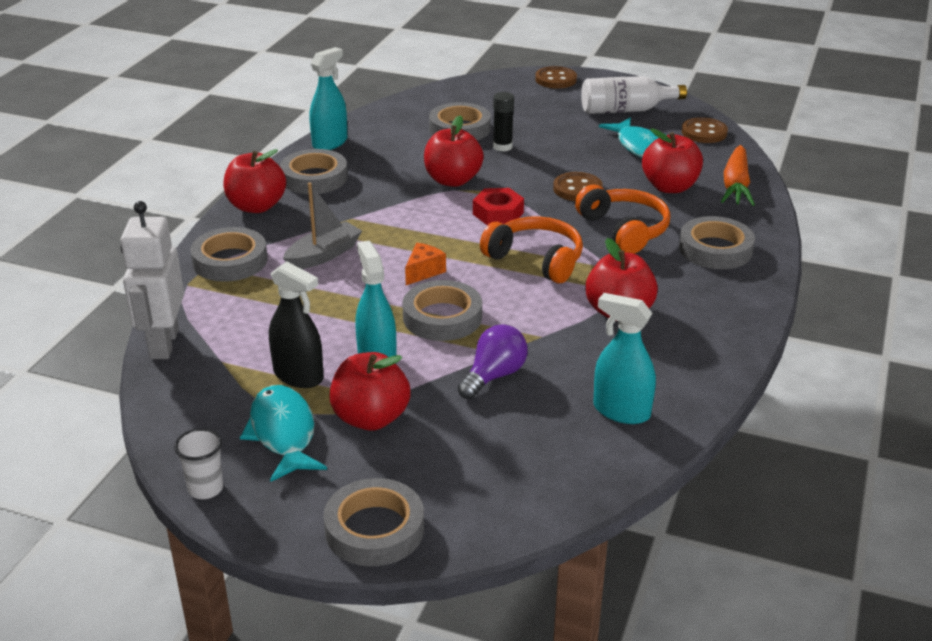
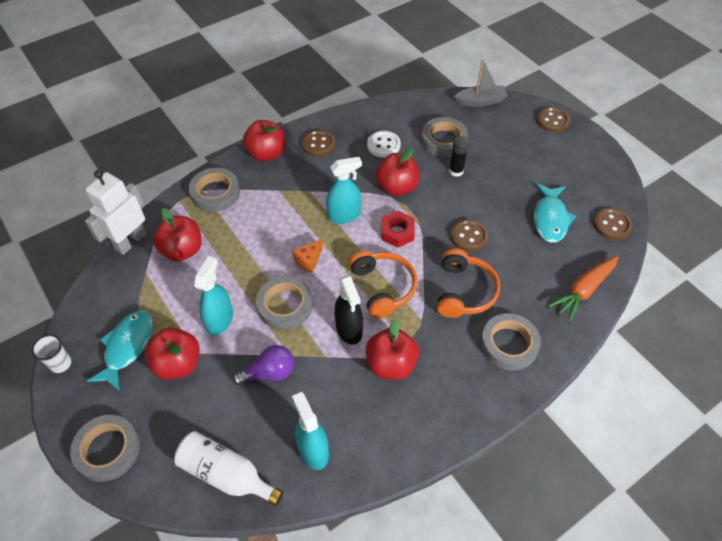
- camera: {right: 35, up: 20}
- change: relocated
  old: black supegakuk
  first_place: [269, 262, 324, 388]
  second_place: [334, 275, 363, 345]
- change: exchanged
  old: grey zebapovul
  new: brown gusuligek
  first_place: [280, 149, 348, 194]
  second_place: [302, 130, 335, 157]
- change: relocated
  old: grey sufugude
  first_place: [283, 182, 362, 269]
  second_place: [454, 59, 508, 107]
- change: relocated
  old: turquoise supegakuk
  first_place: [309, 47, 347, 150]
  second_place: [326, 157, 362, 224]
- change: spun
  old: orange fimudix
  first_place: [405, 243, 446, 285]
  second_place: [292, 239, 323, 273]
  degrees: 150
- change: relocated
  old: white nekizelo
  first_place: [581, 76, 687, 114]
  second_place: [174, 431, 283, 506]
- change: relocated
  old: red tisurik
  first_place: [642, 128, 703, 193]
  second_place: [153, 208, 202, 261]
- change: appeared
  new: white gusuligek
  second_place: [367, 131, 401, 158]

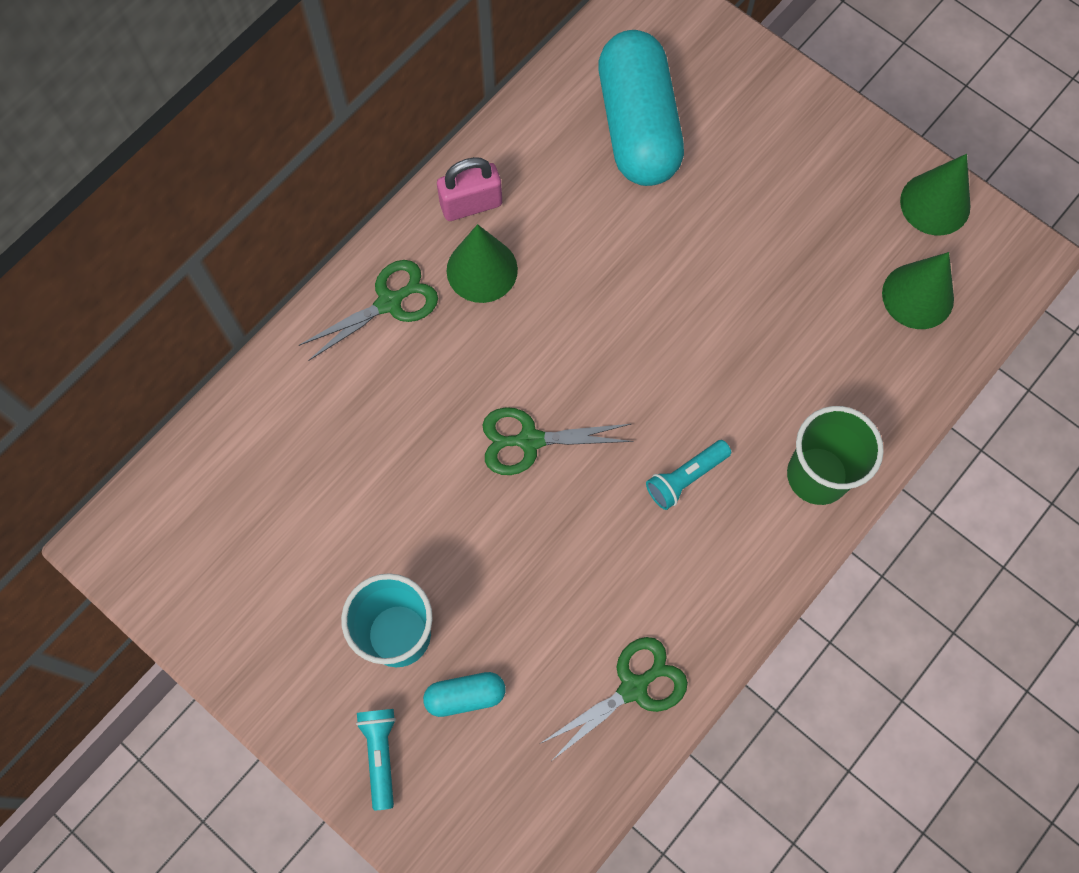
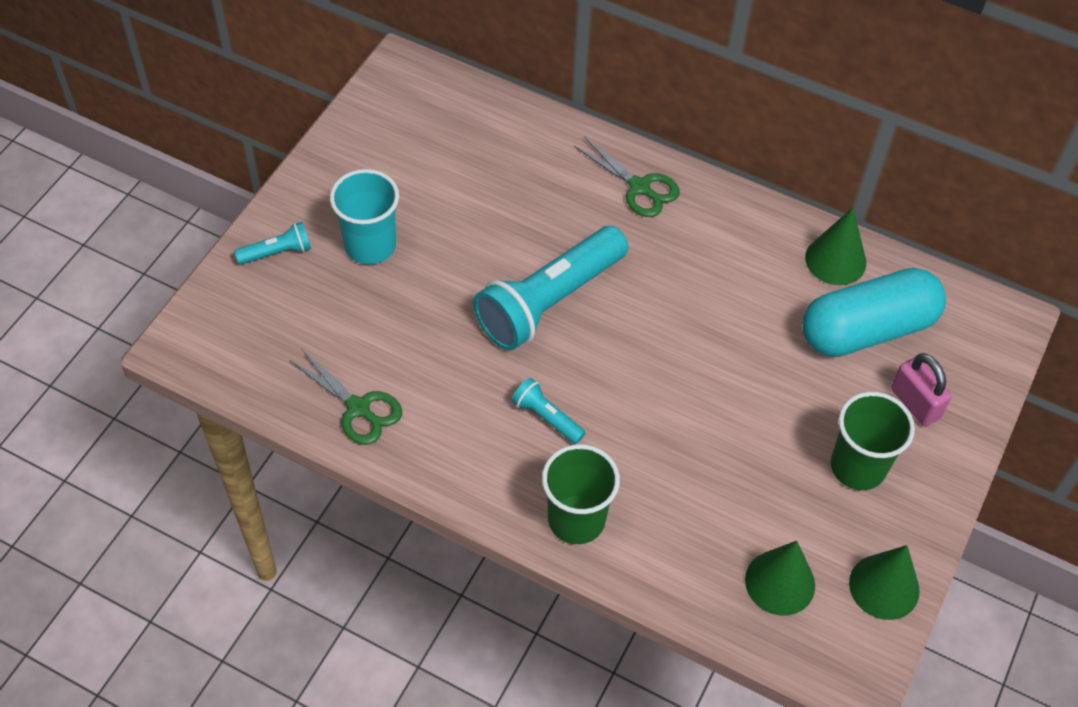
- camera: {right: 75, up: -15}
- change: missing
  old: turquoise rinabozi
  first_place: [423, 672, 506, 717]
- change: relocated
  old: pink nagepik
  first_place: [437, 157, 502, 221]
  second_place: [891, 353, 952, 427]
- change: relocated
  old: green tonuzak
  first_place: [447, 224, 518, 303]
  second_place: [805, 208, 866, 285]
- change: exchanged
  old: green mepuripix
  new: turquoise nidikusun
  first_place: [482, 407, 633, 475]
  second_place: [473, 226, 628, 350]
- change: appeared
  new: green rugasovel
  second_place: [831, 392, 915, 490]

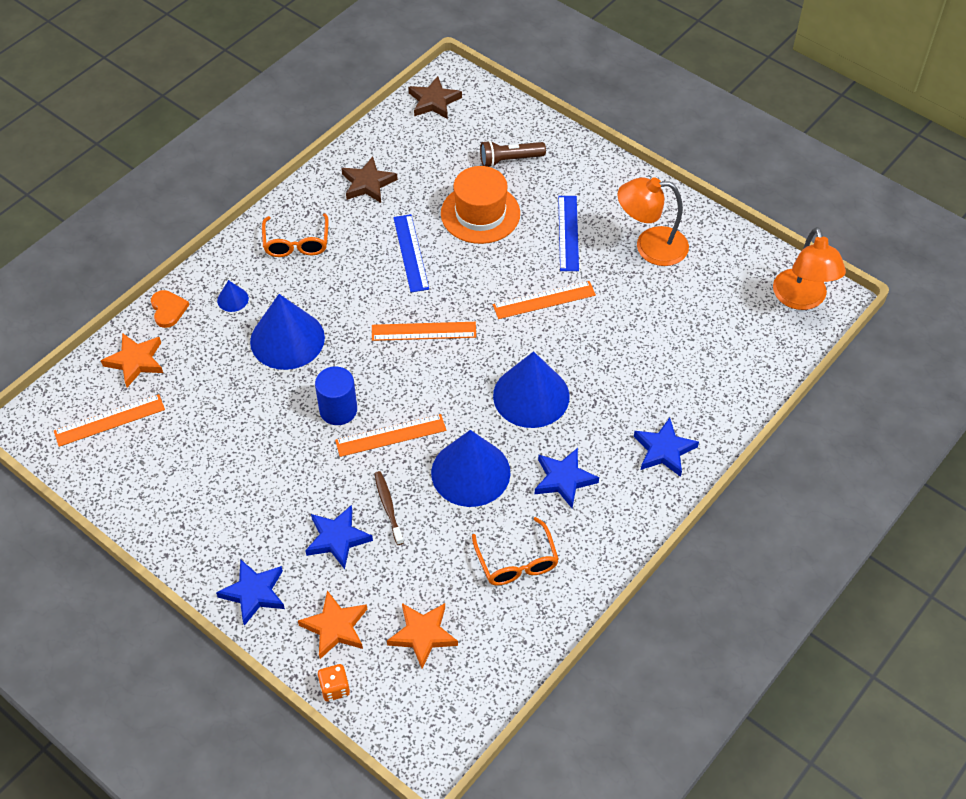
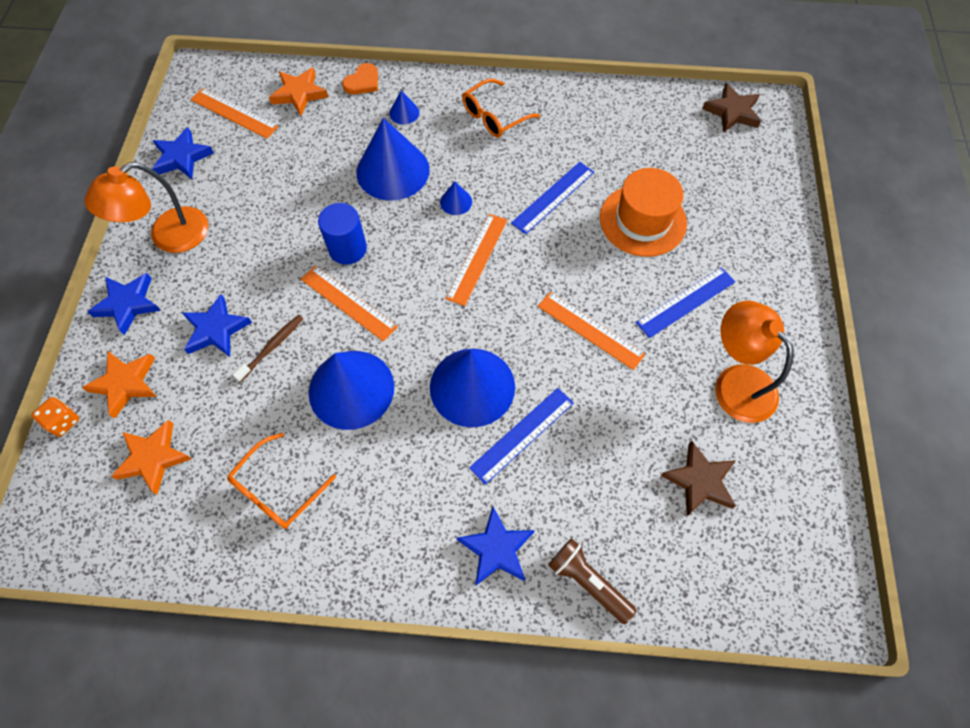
- camera: {right: 55, up: 10}
- change: relocated
  old: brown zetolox
  first_place: [341, 157, 398, 203]
  second_place: [660, 441, 736, 516]
- change: spun
  old: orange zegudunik
  first_place: [372, 322, 476, 341]
  second_place: [446, 214, 507, 306]
  degrees: 60
- change: relocated
  old: brown nidikusun
  first_place: [480, 140, 546, 168]
  second_place: [548, 538, 636, 624]
- change: relocated
  old: blue zetolox
  first_place: [535, 448, 599, 508]
  second_place: [152, 127, 214, 179]
- change: relocated
  old: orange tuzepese
  first_place: [773, 227, 846, 310]
  second_place: [84, 162, 208, 253]
- change: appeared
  new: blue tonuzak
  second_place: [440, 182, 472, 215]
- change: appeared
  new: blue zegudunik
  second_place: [469, 388, 574, 485]

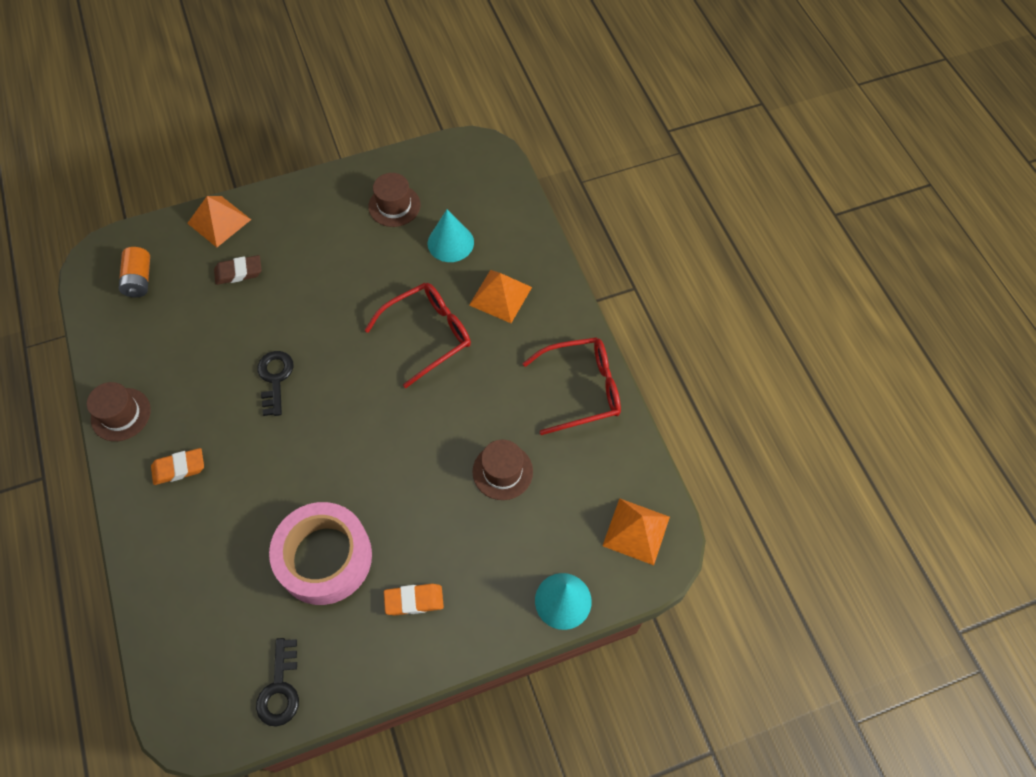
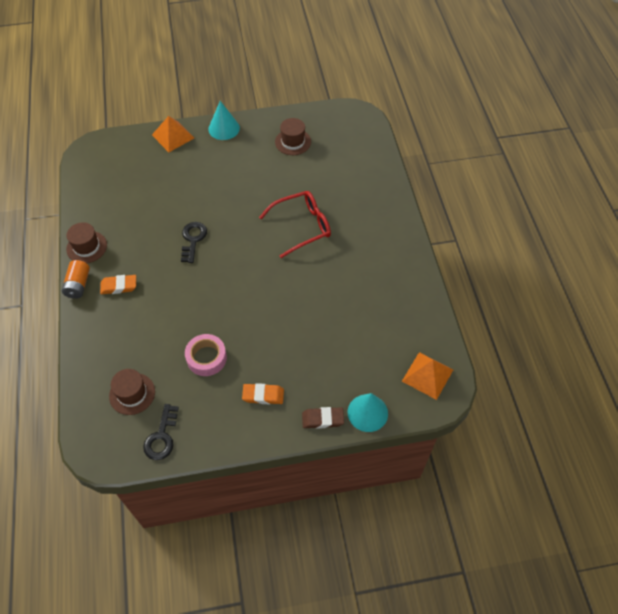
- camera: {right: 10, up: -5}
- change: relocated
  old: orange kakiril
  first_place: [119, 247, 150, 298]
  second_place: [62, 260, 90, 299]
- change: relocated
  old: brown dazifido
  first_place: [214, 255, 261, 285]
  second_place: [302, 407, 344, 429]
- change: size
  old: pink zebapovul
  first_place: [269, 502, 372, 605]
  second_place: [185, 334, 227, 376]
  factor: 0.6
- change: relocated
  old: turquoise tonuzak
  first_place: [428, 209, 474, 262]
  second_place: [208, 101, 240, 140]
- change: missing
  old: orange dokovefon
  first_place: [469, 270, 532, 323]
- change: relocated
  old: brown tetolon
  first_place: [472, 440, 533, 500]
  second_place: [109, 369, 155, 415]
- change: missing
  old: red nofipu
  first_place: [522, 337, 621, 435]

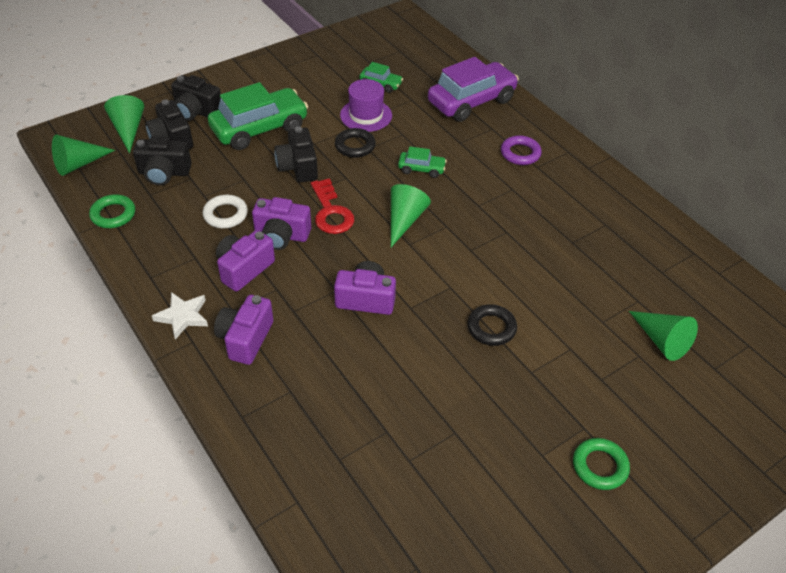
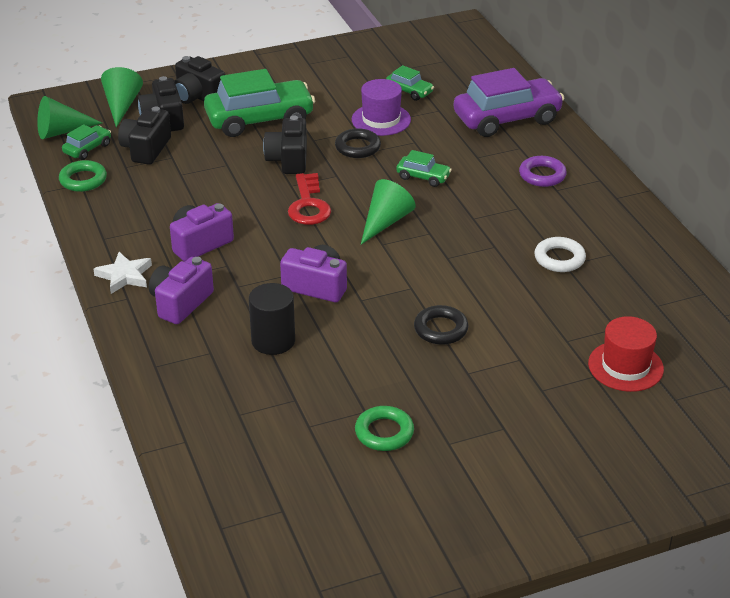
- camera: {right: 15, up: -10}
- change: spun
  old: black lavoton
  first_place: [133, 136, 192, 185]
  second_place: [118, 106, 171, 165]
  degrees: 90
- change: relocated
  old: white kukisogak
  first_place: [203, 195, 248, 228]
  second_place: [534, 237, 586, 272]
- change: missing
  old: purple lavoton
  first_place: [252, 197, 311, 250]
- change: relocated
  old: green kukisogak
  first_place: [573, 438, 630, 490]
  second_place: [355, 406, 414, 451]
- change: exchanged
  old: green tonuzak
  new: red tetolon
  first_place: [629, 311, 698, 361]
  second_place: [588, 316, 664, 392]
- change: appeared
  new: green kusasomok
  second_place: [62, 124, 111, 160]
- change: appeared
  new: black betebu
  second_place: [249, 283, 295, 355]

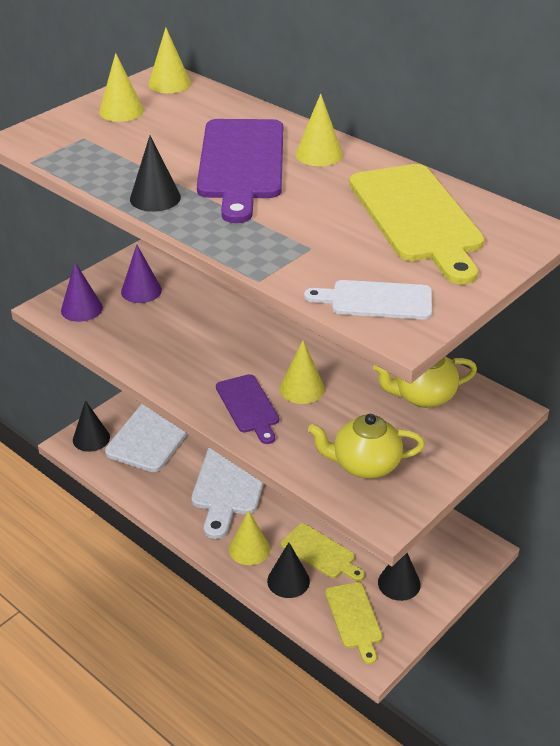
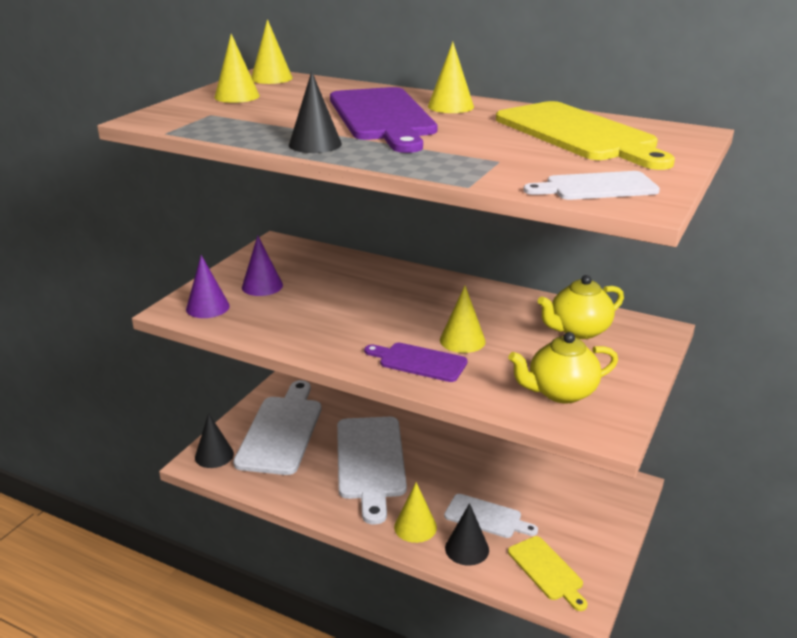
- camera: {right: -15, up: -10}
- change: spun
  old: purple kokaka
  first_place: [216, 374, 279, 444]
  second_place: [364, 343, 468, 382]
  degrees: 150
- change: colour
  old: yellow kokaka
  new: white kokaka
  first_place: [281, 523, 364, 581]
  second_place: [444, 494, 538, 538]
- change: missing
  old: black tonuzak
  first_place: [378, 553, 421, 601]

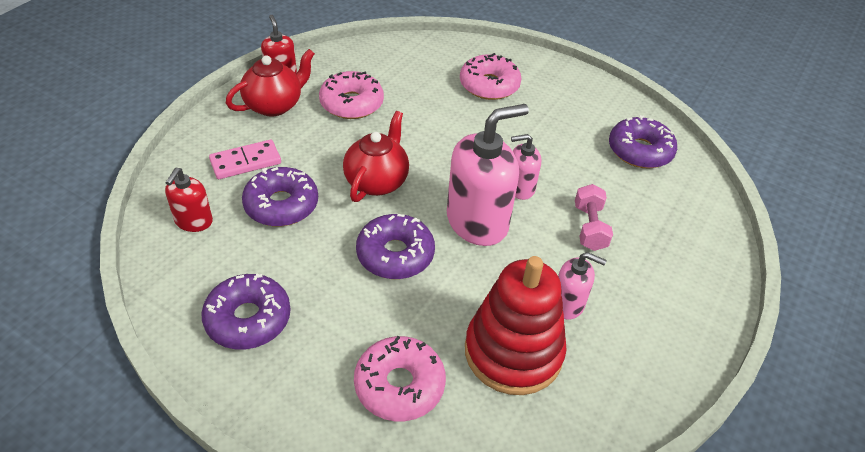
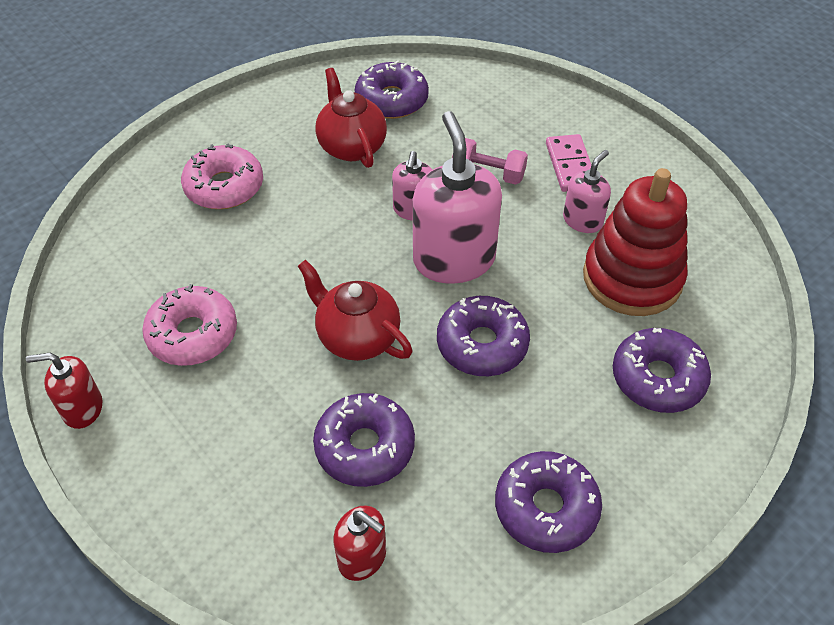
- camera: {right: -70, up: 5}
- change: relocated
  old: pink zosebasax
  first_place: [209, 140, 281, 179]
  second_place: [546, 134, 591, 192]
- change: relocated
  old: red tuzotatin
  first_place: [226, 49, 315, 117]
  second_place: [316, 68, 387, 168]
- change: colour
  old: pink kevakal
  new: purple kevakal
  first_place: [354, 336, 446, 421]
  second_place: [613, 327, 711, 413]

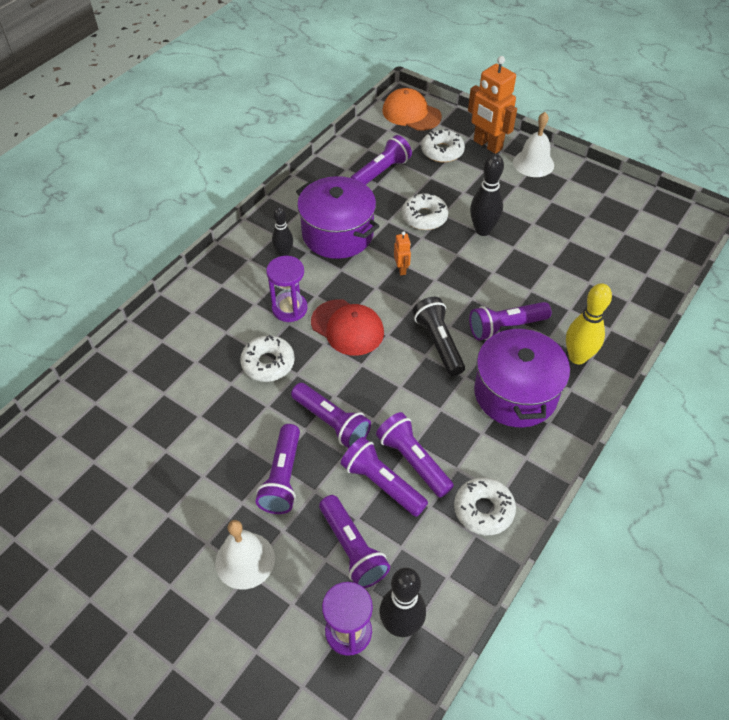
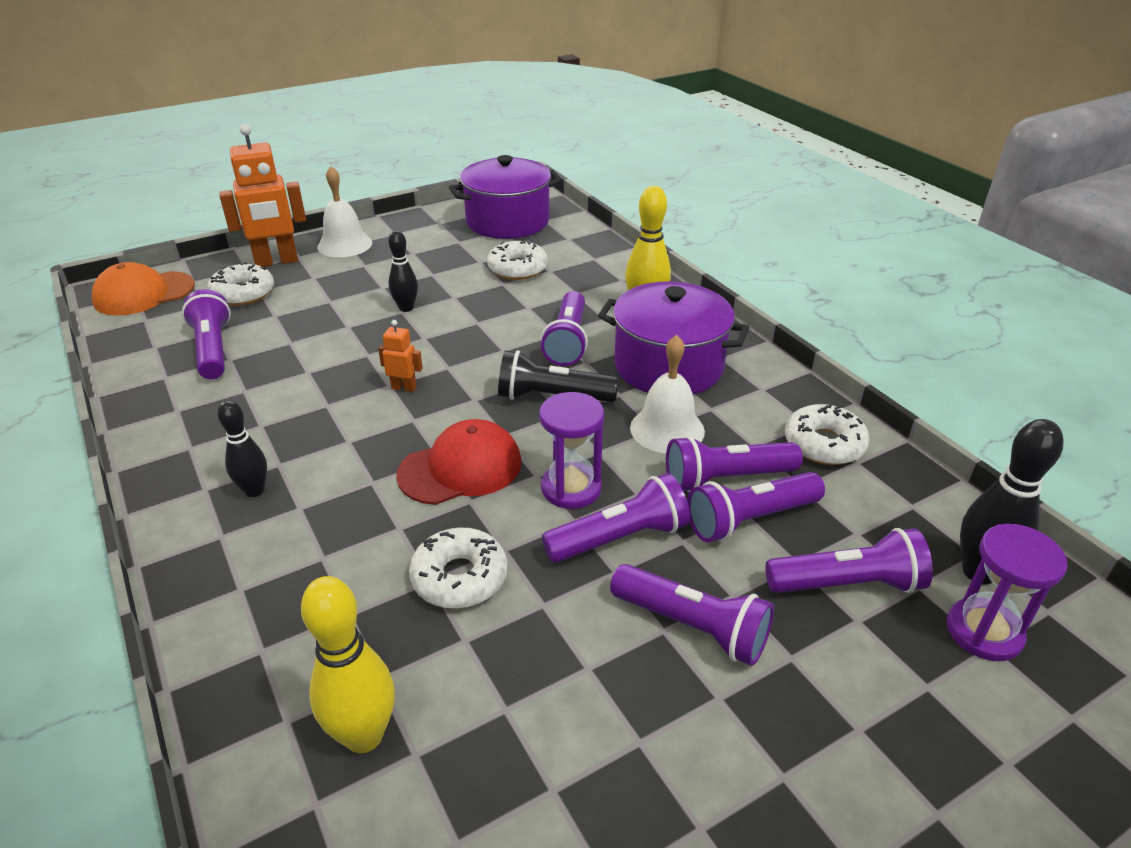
- camera: {right: -65, up: -15}
- change: relocated
  old: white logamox
  first_place: [215, 520, 275, 589]
  second_place: [630, 335, 705, 453]
- change: relocated
  old: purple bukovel
  first_place: [266, 256, 307, 322]
  second_place: [539, 392, 604, 509]
- change: relocated
  old: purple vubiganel
  first_place: [296, 176, 380, 259]
  second_place: [449, 155, 562, 239]
- change: relocated
  old: white kevakal
  first_place: [402, 194, 449, 230]
  second_place: [487, 240, 548, 280]
- change: size
  old: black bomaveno
  first_place: [470, 154, 504, 236]
  second_place: [388, 230, 418, 312]
  factor: 0.65
- change: appeared
  new: yellow bomaveno
  second_place: [301, 576, 395, 753]

